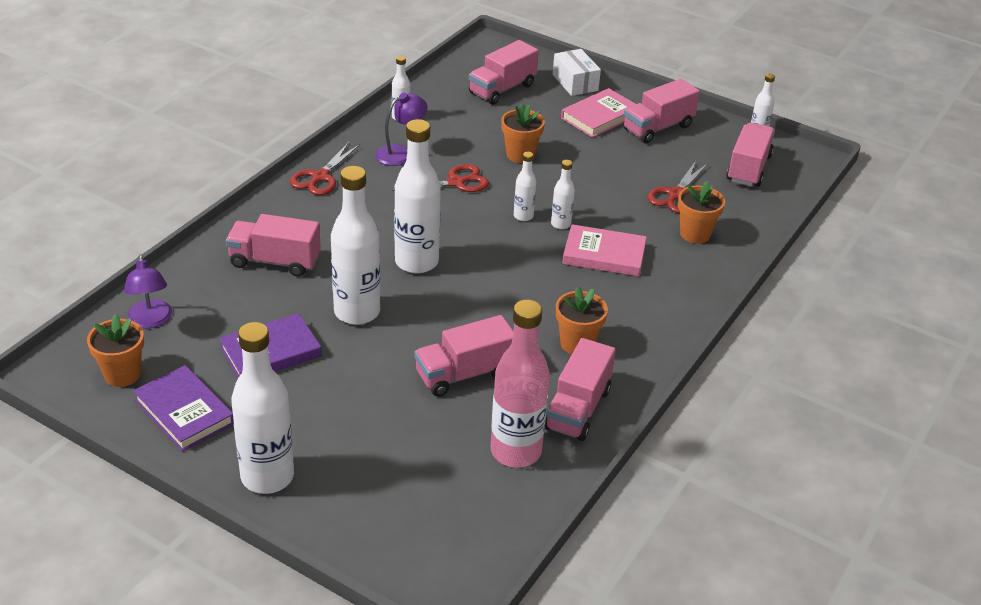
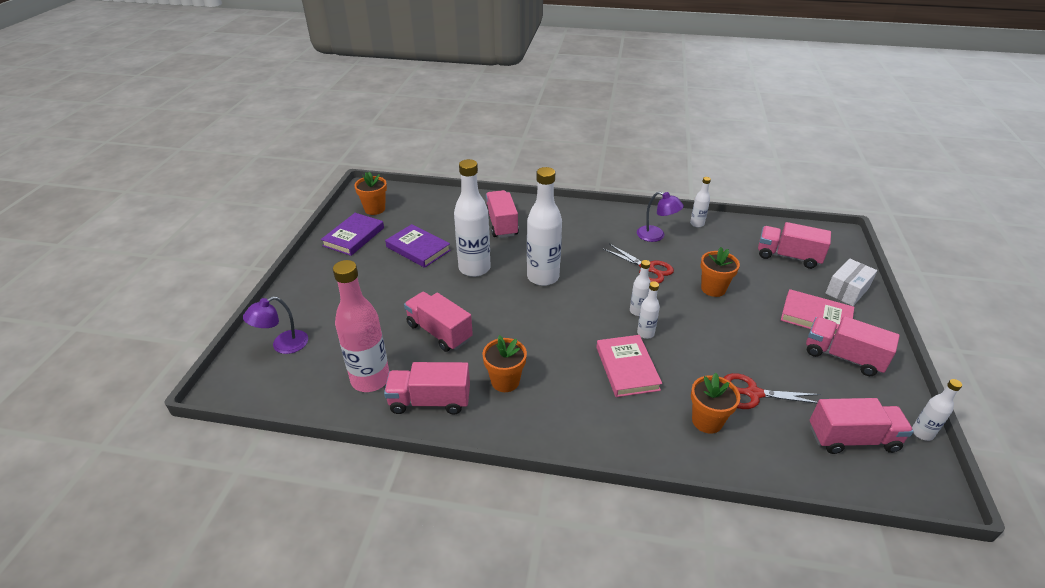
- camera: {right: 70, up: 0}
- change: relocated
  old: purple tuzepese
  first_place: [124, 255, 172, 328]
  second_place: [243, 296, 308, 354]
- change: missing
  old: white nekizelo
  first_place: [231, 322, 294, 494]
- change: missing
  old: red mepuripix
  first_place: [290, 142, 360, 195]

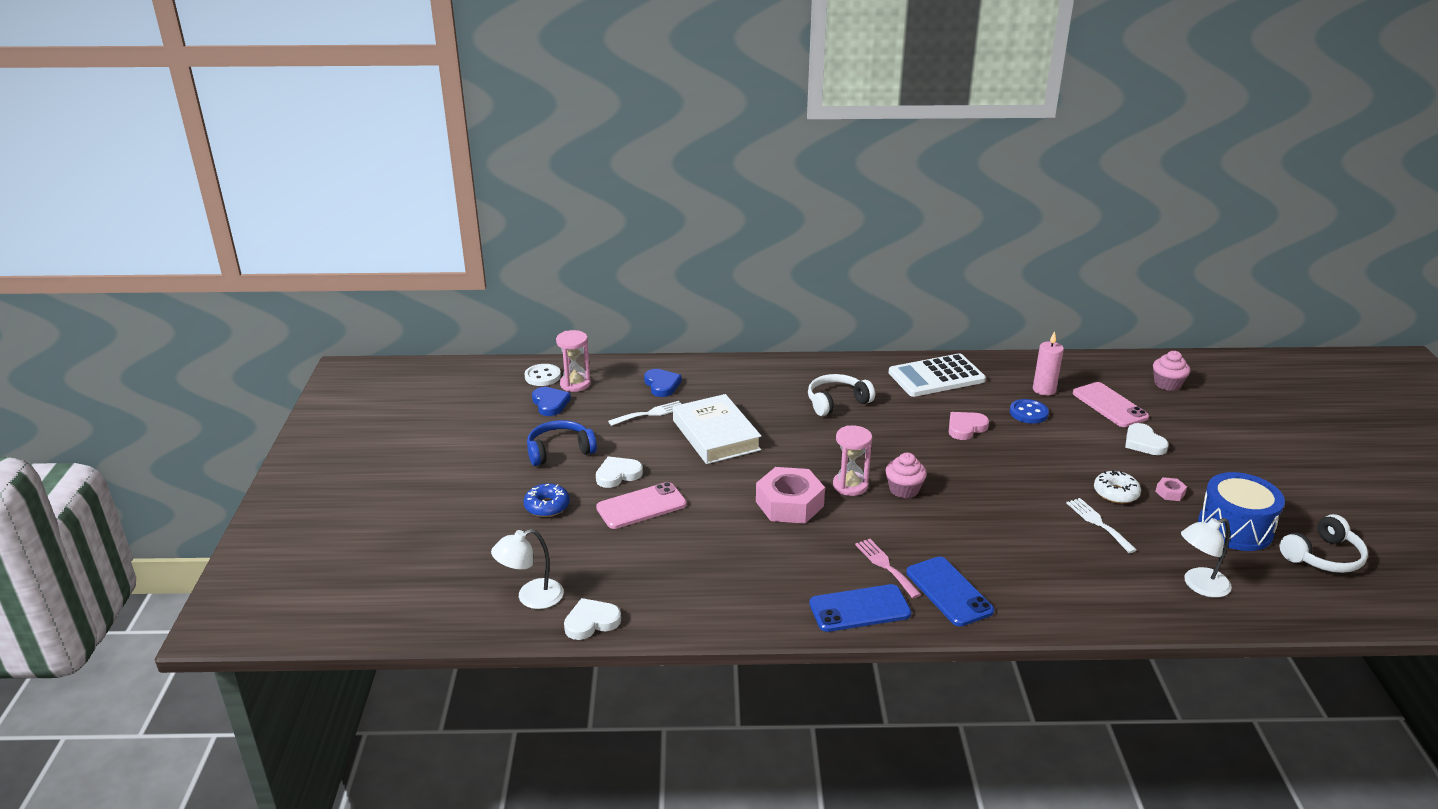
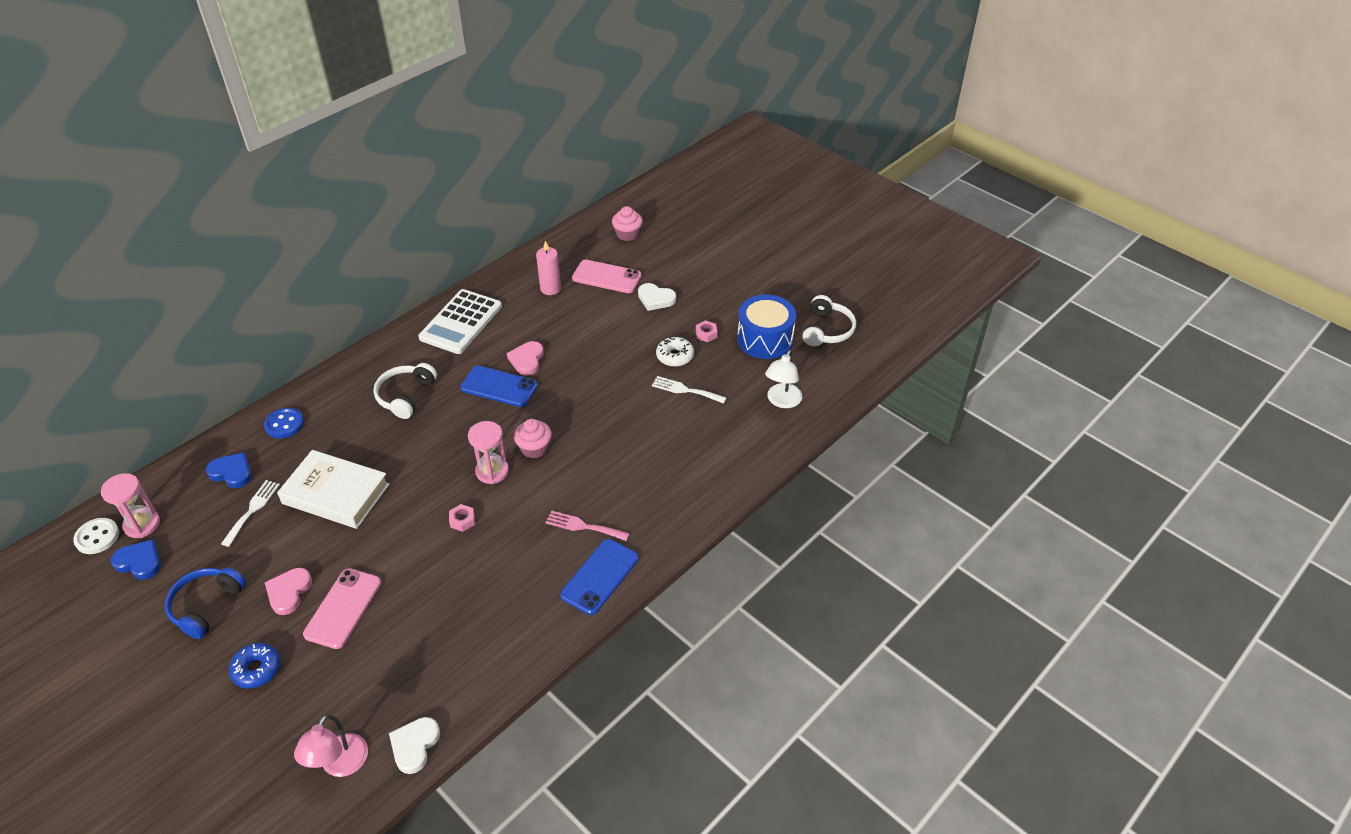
- camera: {right: -45, up: 15}
- change: colour
  old: white tuzepese
  new: pink tuzepese
  first_place: [491, 529, 564, 609]
  second_place: [294, 714, 368, 777]
- change: colour
  old: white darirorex
  new: pink darirorex
  first_place: [596, 456, 643, 488]
  second_place: [265, 568, 312, 615]
- change: size
  old: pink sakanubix
  first_place: [756, 467, 825, 524]
  second_place: [449, 504, 475, 532]
  factor: 0.42
- change: relocated
  old: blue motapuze
  first_place: [906, 557, 994, 627]
  second_place: [460, 366, 538, 407]
- change: relocated
  old: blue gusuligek
  first_place: [1010, 399, 1049, 424]
  second_place: [264, 408, 304, 439]

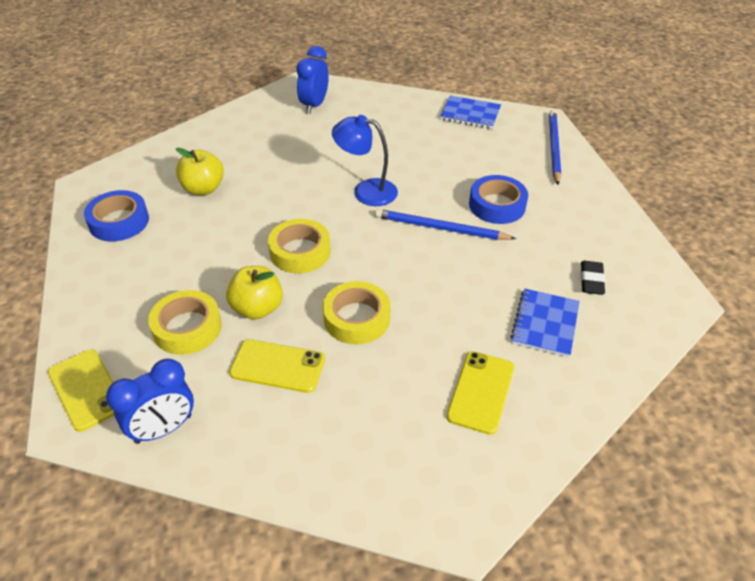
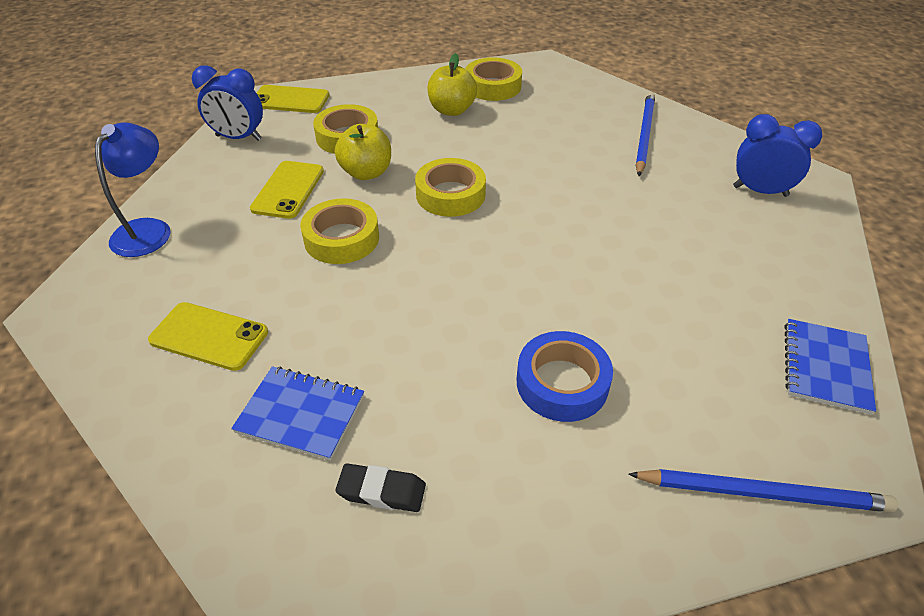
- camera: {right: 90, up: 0}
- change: spun
  old: yellow motapuze
  first_place: [48, 349, 114, 432]
  second_place: [257, 85, 330, 113]
  degrees: 45
- change: colour
  old: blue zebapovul
  new: yellow zebapovul
  first_place: [84, 190, 149, 241]
  second_place: [465, 57, 522, 101]
- change: spun
  old: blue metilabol
  first_place: [106, 359, 194, 444]
  second_place: [192, 65, 263, 141]
  degrees: -45
- change: relocated
  old: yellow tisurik
  first_place: [176, 147, 224, 195]
  second_place: [427, 53, 477, 116]
- change: relocated
  old: blue tuzepese
  first_place: [332, 115, 398, 206]
  second_place: [95, 122, 171, 257]
- change: relocated
  old: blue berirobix
  first_place: [375, 209, 516, 240]
  second_place: [635, 92, 655, 176]

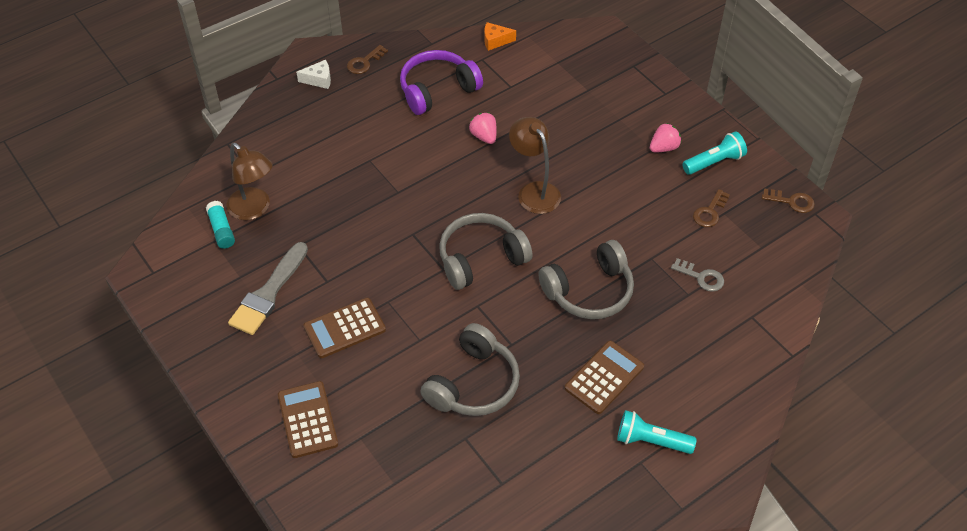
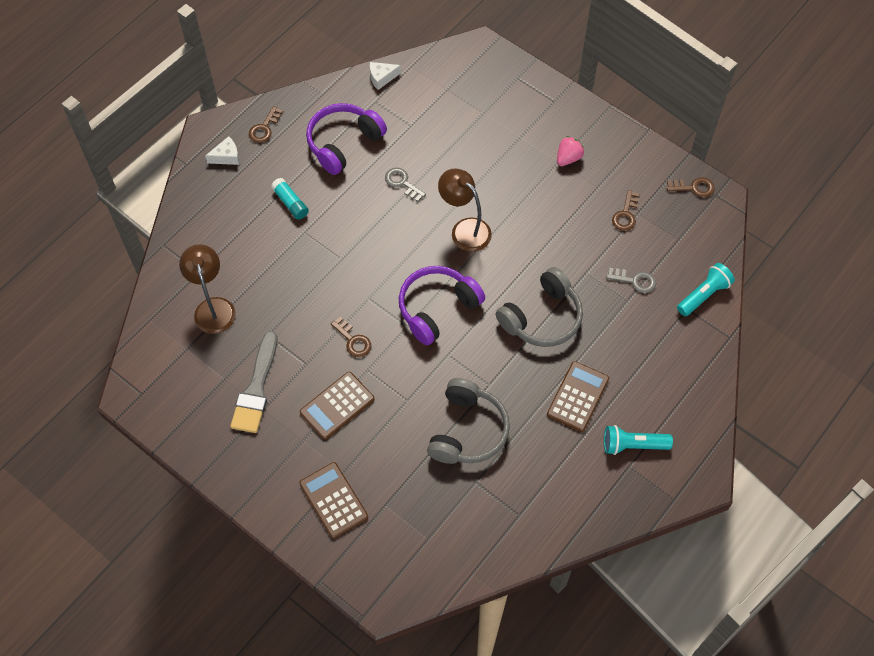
- camera: {right: -15, up: 10}
- change: relocated
  old: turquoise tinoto
  first_place: [206, 201, 235, 249]
  second_place: [271, 178, 309, 220]
- change: spun
  old: brown tuzepese
  first_place: [227, 143, 273, 220]
  second_place: [179, 244, 236, 334]
  degrees: -135
- change: colour
  old: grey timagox
  new: purple timagox
  first_place: [439, 213, 533, 290]
  second_place: [399, 266, 485, 345]
- change: exchanged
  old: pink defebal
  new: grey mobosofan
  first_place: [469, 113, 497, 144]
  second_place: [385, 168, 426, 202]
- change: colour
  old: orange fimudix
  new: white fimudix
  first_place: [484, 22, 516, 51]
  second_place: [370, 62, 401, 90]
- change: relocated
  old: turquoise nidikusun
  first_place: [682, 131, 747, 175]
  second_place: [677, 263, 735, 316]
- change: appeared
  new: brown mobosofan
  second_place: [331, 316, 371, 357]

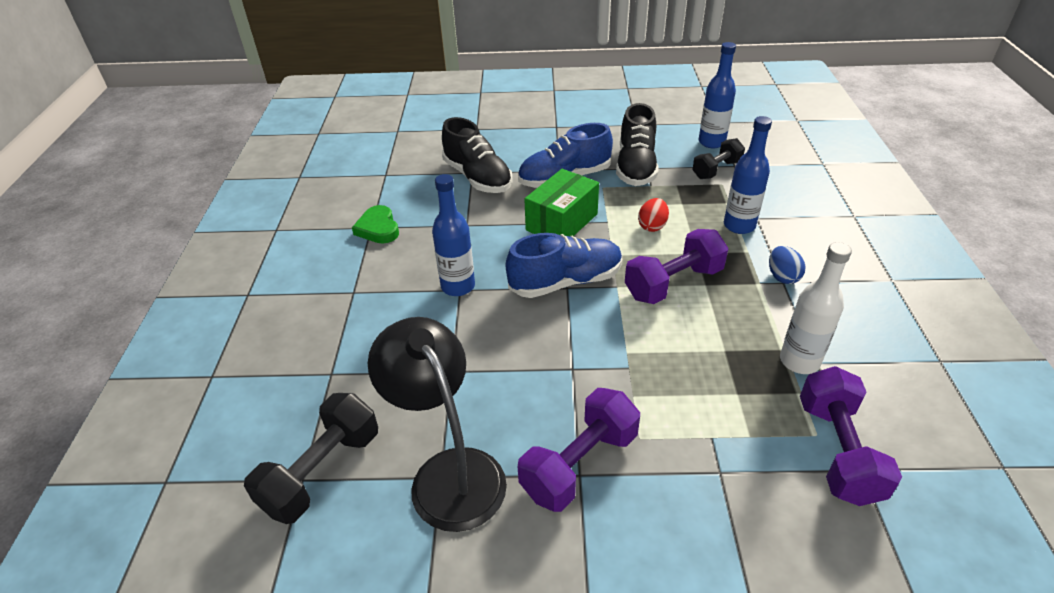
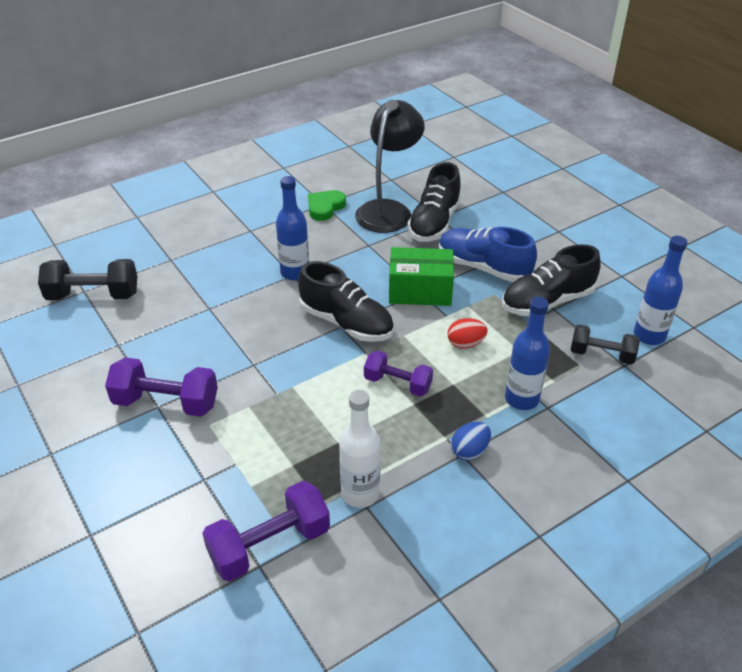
- camera: {right: 55, up: 0}
- change: relocated
  old: black tuzepese
  first_place: [368, 317, 507, 532]
  second_place: [355, 100, 425, 233]
- change: colour
  old: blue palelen
  new: black palelen
  first_place: [506, 233, 622, 298]
  second_place: [298, 261, 394, 342]
- change: size
  old: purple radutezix
  first_place: [625, 229, 729, 304]
  second_place: [364, 350, 433, 397]
  factor: 0.66

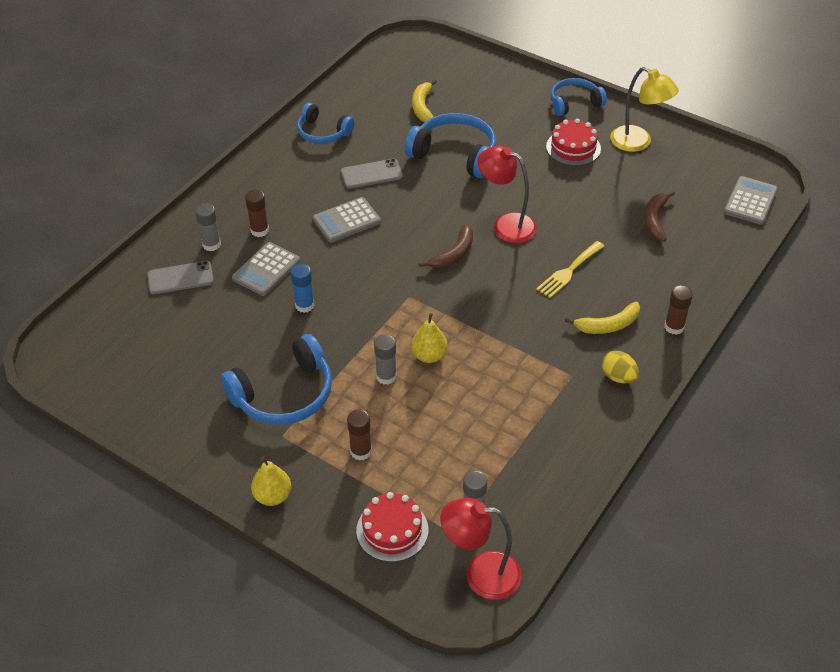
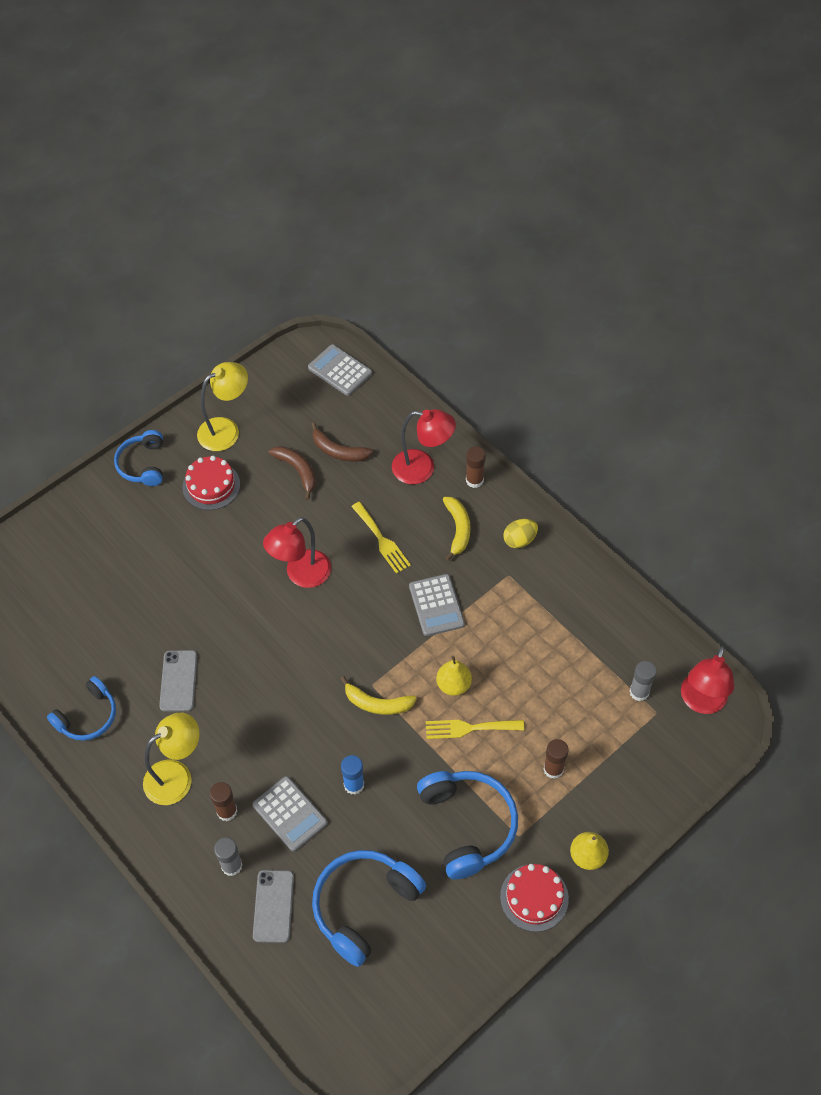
- camera: {right: -75, up: 10}
- change: relocated
  old: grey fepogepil
  first_place: [313, 197, 381, 243]
  second_place: [409, 574, 465, 636]
- change: relocated
  old: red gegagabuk
  first_place: [356, 492, 428, 562]
  second_place: [500, 864, 569, 932]
- change: exchanged
  old: grey tinoto
  new: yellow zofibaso
  first_place: [374, 335, 397, 385]
  second_place: [426, 720, 524, 739]
- change: relocated
  old: blue timagox
  first_place: [405, 113, 496, 178]
  second_place: [312, 850, 426, 967]
- change: relocated
  old: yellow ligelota
  first_place: [412, 79, 437, 122]
  second_place: [341, 676, 417, 715]
- change: relocated
  old: brown ligelota
  first_place: [419, 224, 473, 268]
  second_place: [269, 446, 316, 500]
- change: appeared
  new: yellow tuzepese
  second_place: [143, 712, 200, 805]
- change: appeared
  new: red tuzepese
  second_place: [392, 409, 456, 484]

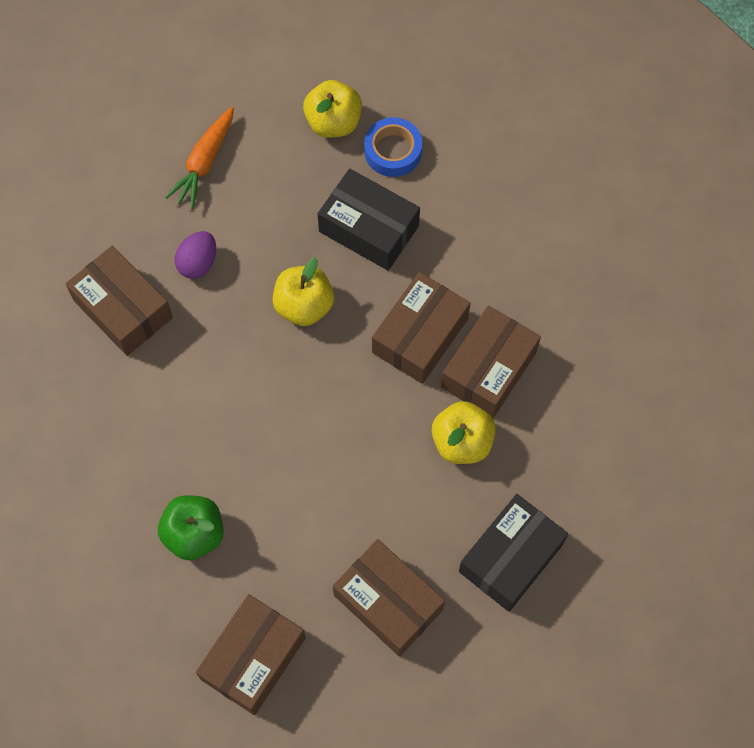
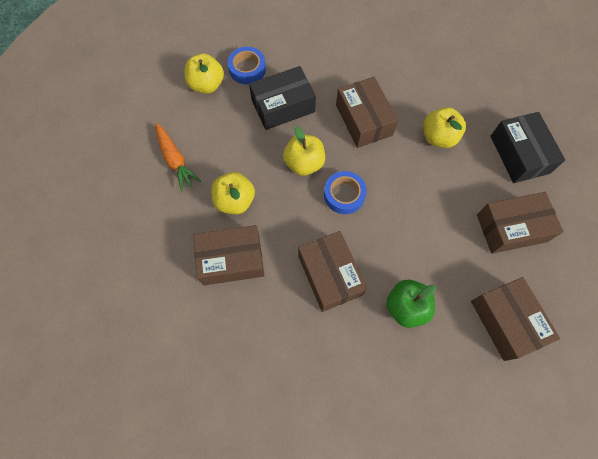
- camera: {right: -55, up: 0}
- change: exchanged
  old: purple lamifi
  new: yellow tisurik
  first_place: [175, 231, 216, 279]
  second_place: [211, 172, 255, 214]
- change: relocated
  old: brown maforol
  first_place: [441, 306, 541, 418]
  second_place: [298, 231, 367, 312]
- change: appeared
  new: blue zebapovul
  second_place: [324, 171, 367, 214]

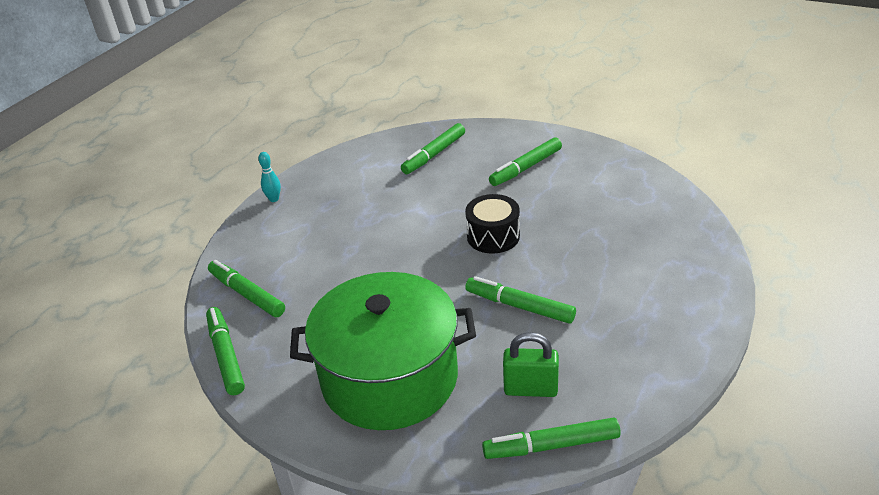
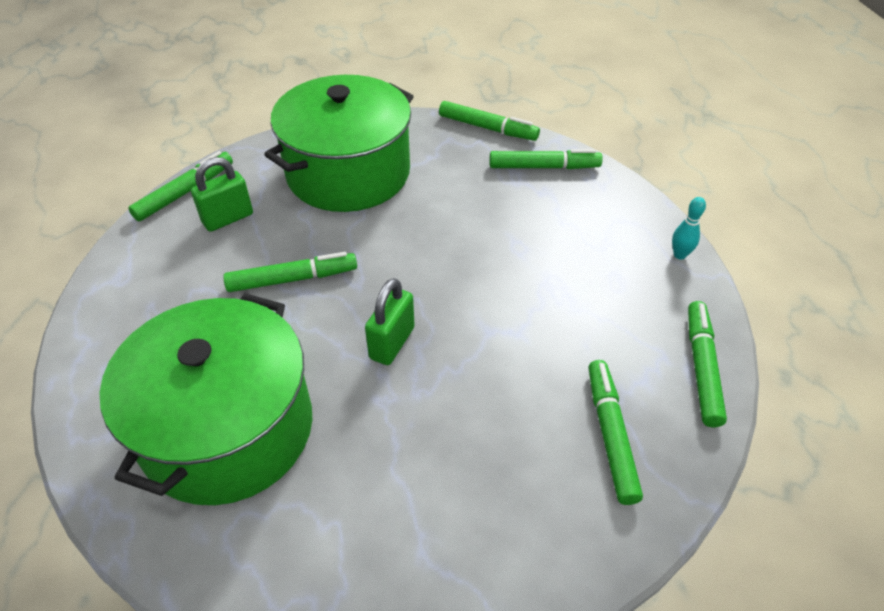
- camera: {right: 135, up: 10}
- change: exchanged
  old: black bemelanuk
  new: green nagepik
  first_place: [465, 194, 520, 254]
  second_place: [365, 278, 415, 365]
- change: relocated
  old: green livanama
  first_place: [489, 137, 562, 186]
  second_place: [688, 301, 727, 427]
- change: appeared
  new: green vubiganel
  second_place: [99, 293, 312, 505]

